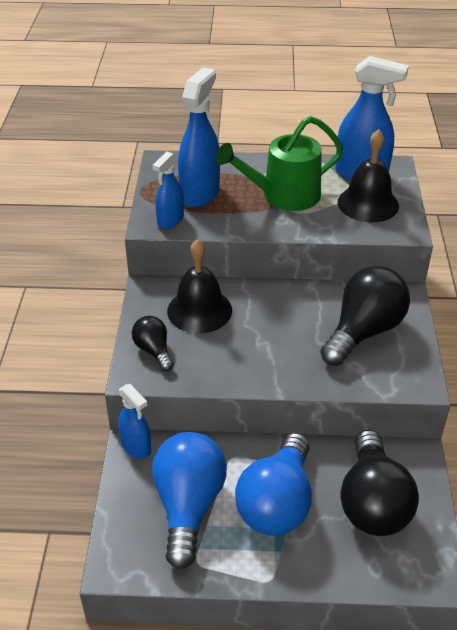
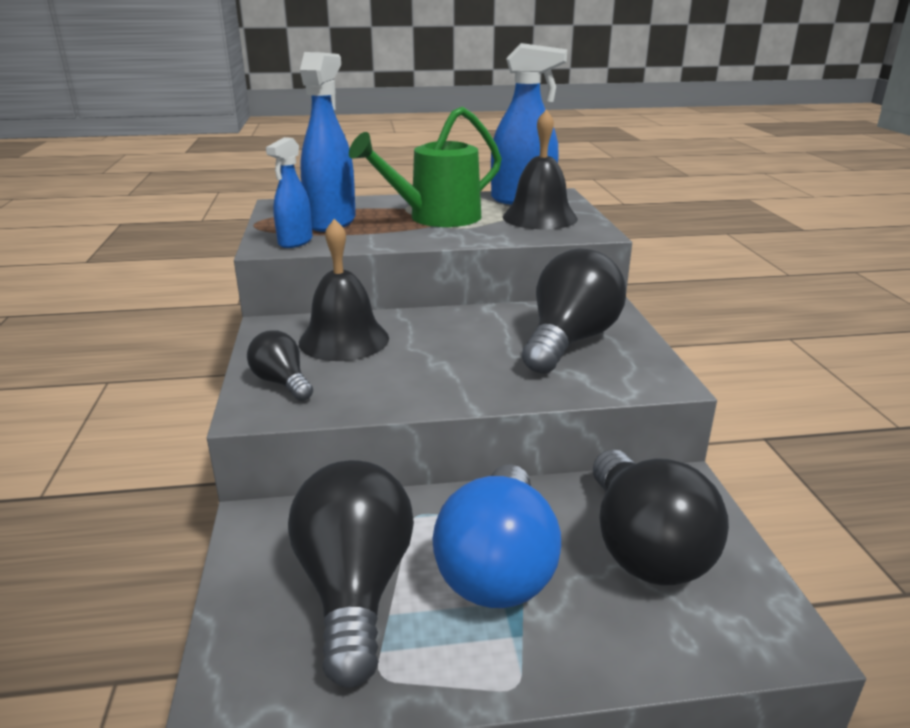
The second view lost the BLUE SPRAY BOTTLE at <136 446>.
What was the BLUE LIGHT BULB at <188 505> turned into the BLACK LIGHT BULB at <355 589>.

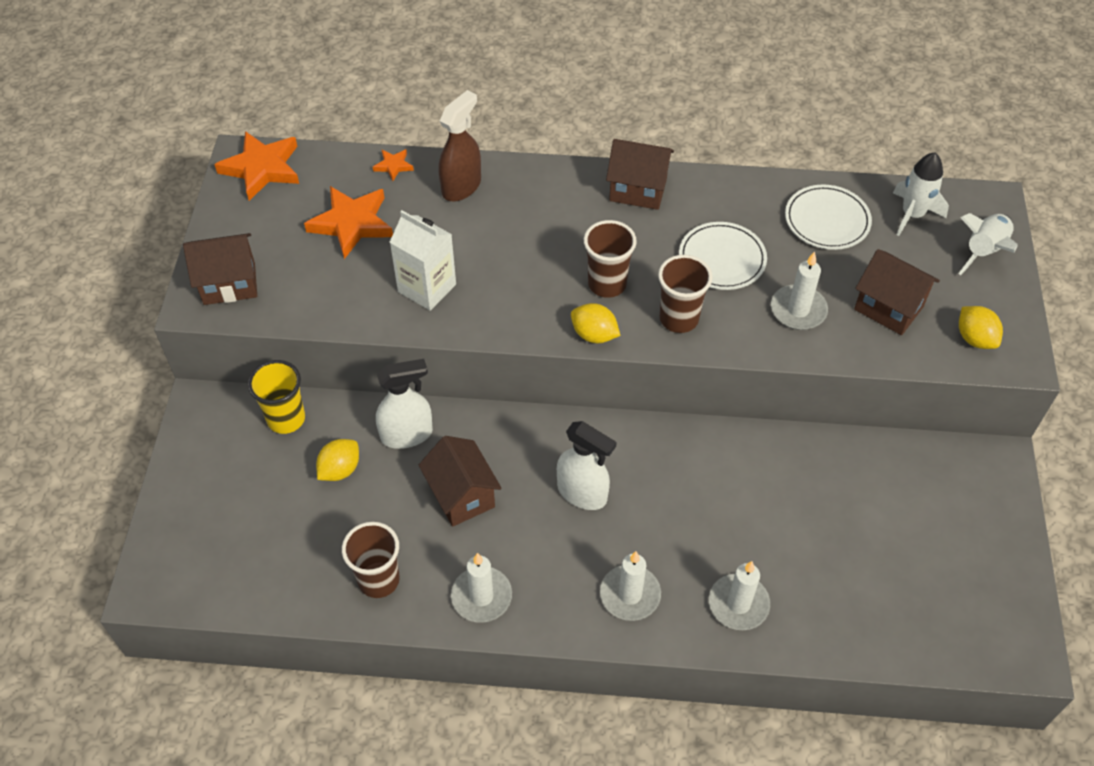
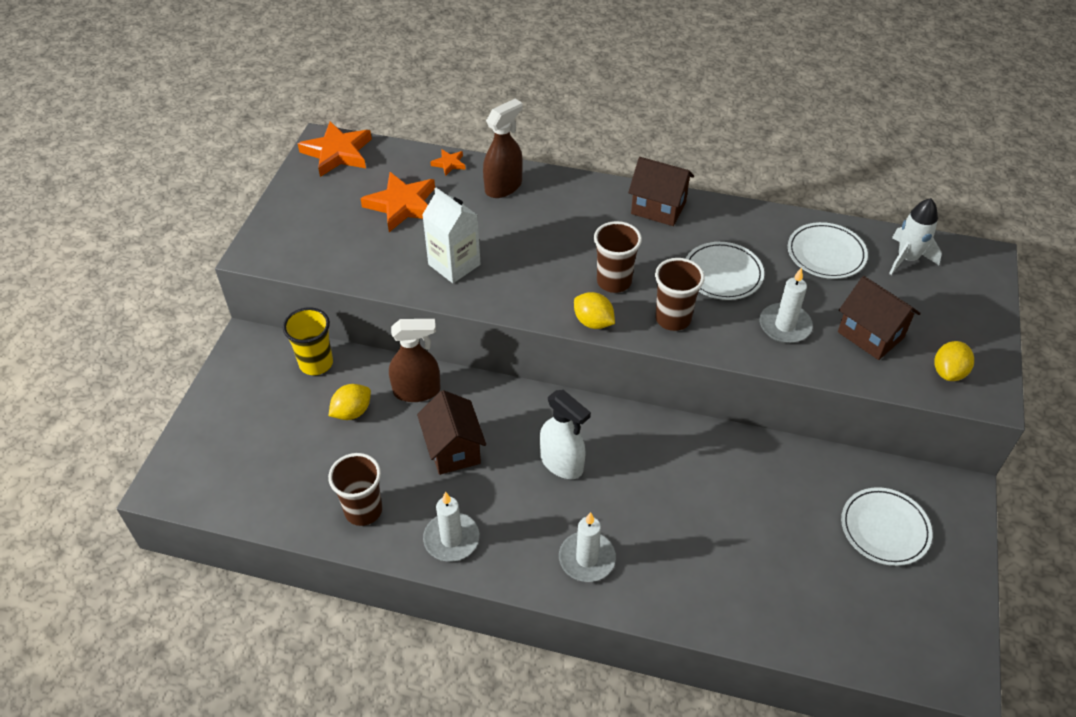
The second view lost the BROWN HOUSE at <229 283>.
What was the WHITE SPRAY BOTTLE at <407 434> turned into the BROWN SPRAY BOTTLE at <417 391>.
The second view lost the WHITE CANDLE at <738 604>.
The second view lost the WHITE ROCKET at <983 251>.
The YELLOW LEMON at <974 338> ended up facing another way, 45 degrees clockwise from before.
The second view gained the WHITE PLATE at <884 528>.

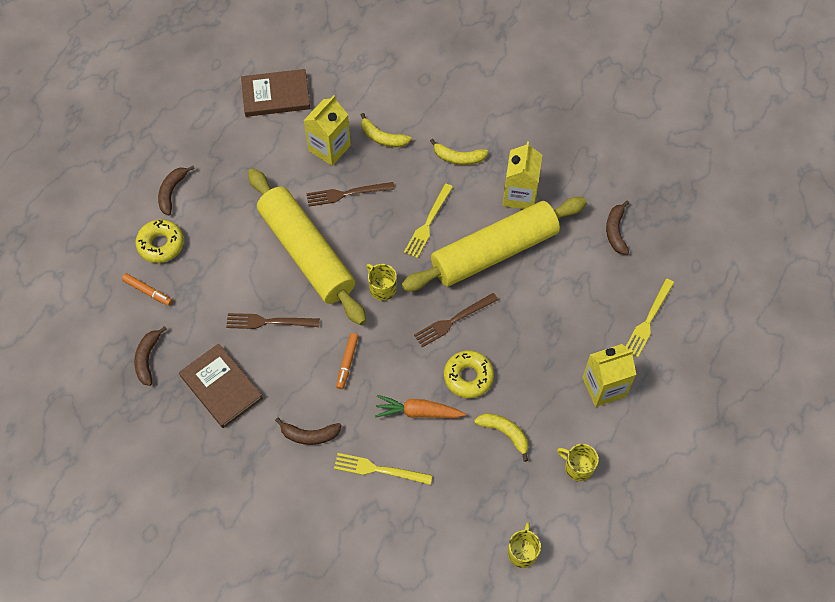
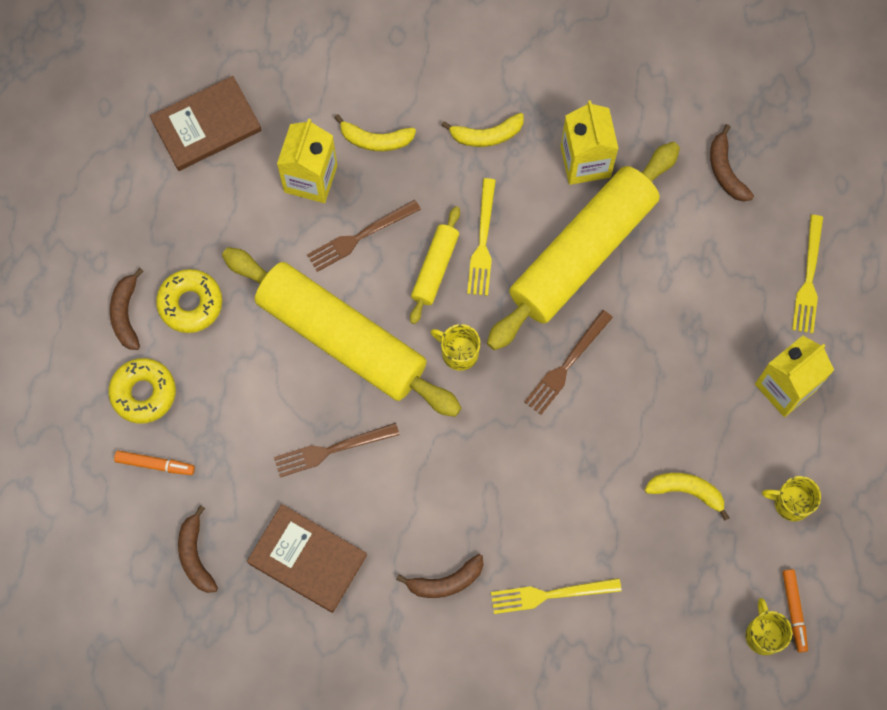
The ORANGE MARKER ended up elsewhere, having gone from <347 362> to <794 611>.
The second view lost the ORANGE CARROT at <418 412>.
The YELLOW DONUT ended up elsewhere, having gone from <468 377> to <190 304>.
The second view gained the YELLOW ROLLING PIN at <435 268>.

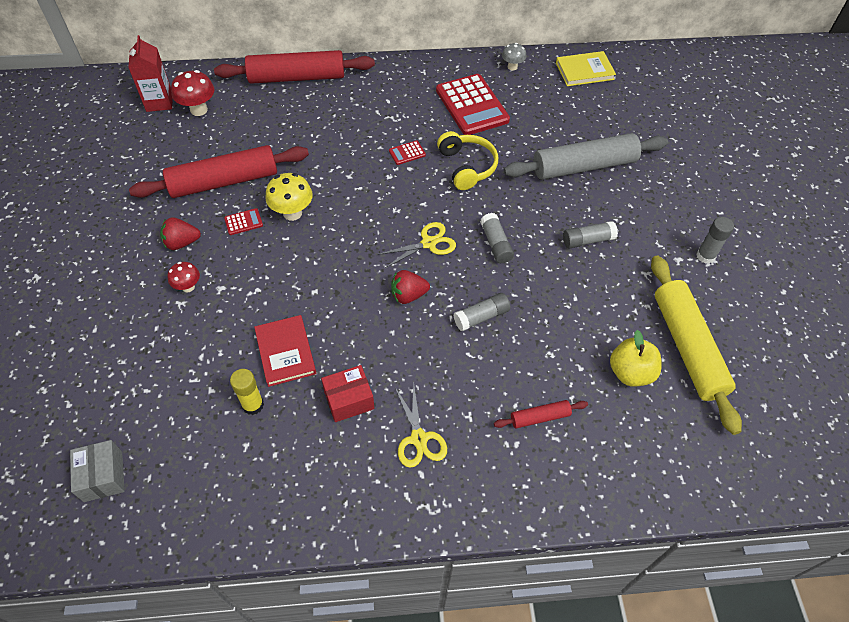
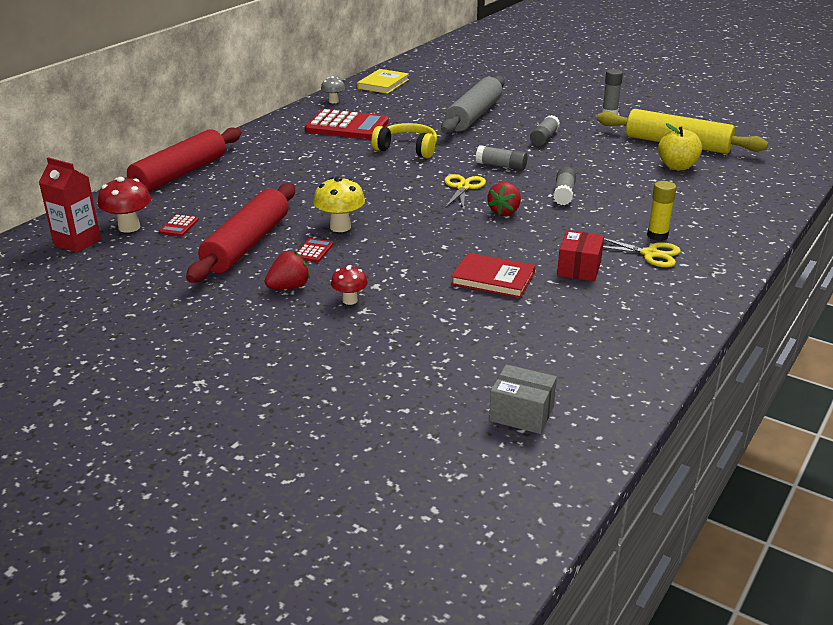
The RED STRAWBERRY at <182 243> ended up facing another way, 150 degrees counterclockwise from before.
The YELLOW GLUE STICK ended up elsewhere, having gone from <253 405> to <657 236>.
The RED CALCULATOR ended up elsewhere, having gone from <407 153> to <179 226>.
The second view lost the RED ROLLING PIN at <539 417>.

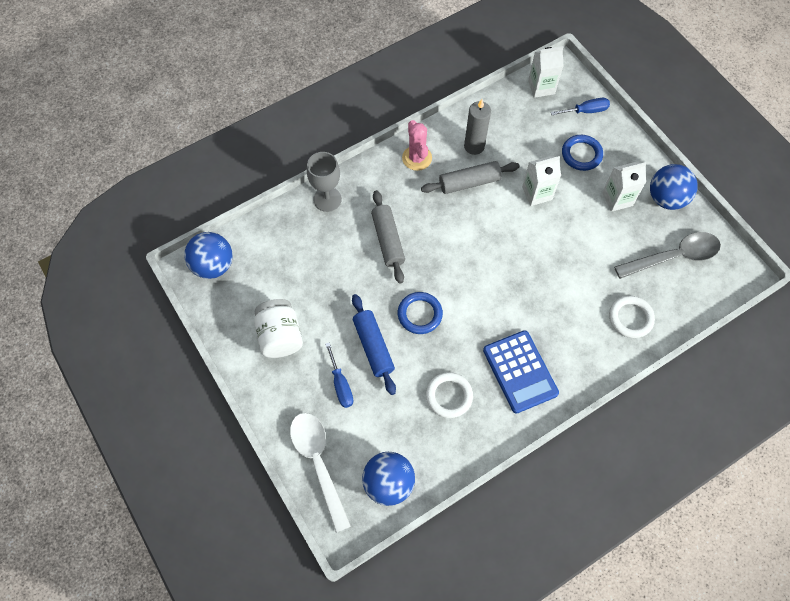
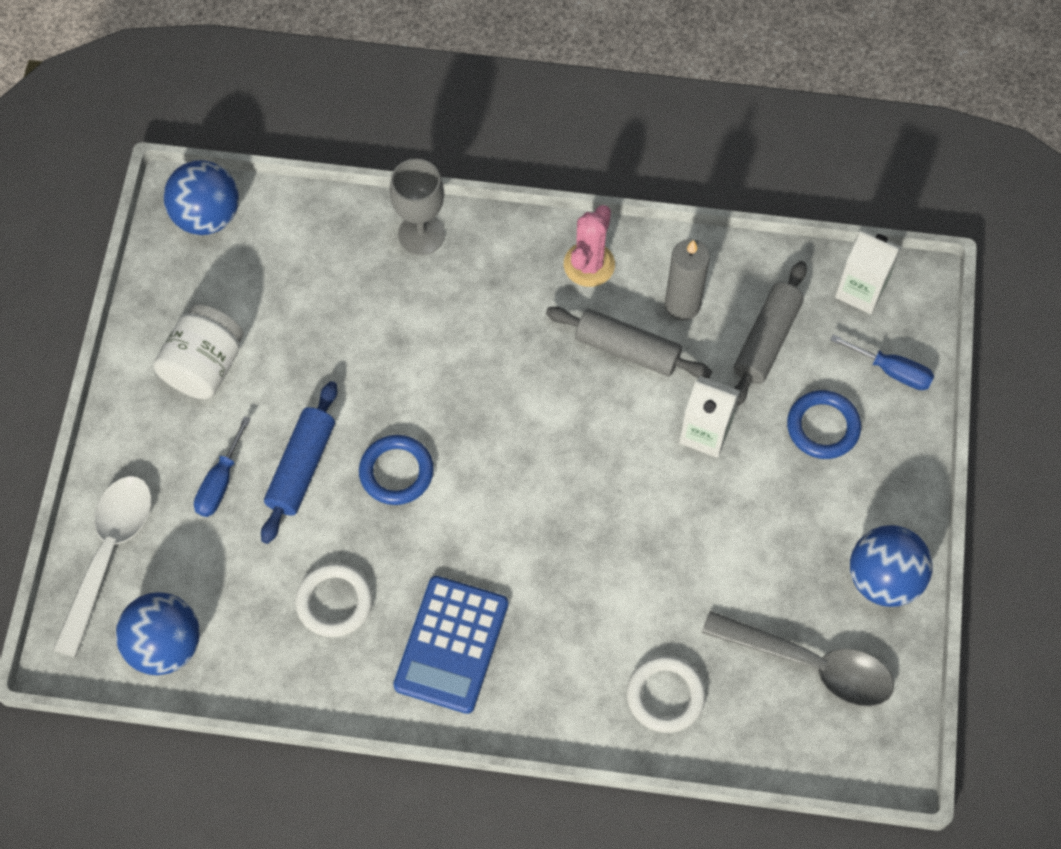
The GREY ROLLING PIN ended up elsewhere, having gone from <388 240> to <767 340>.
The second view lost the WHITE CARTON at <617 199>.

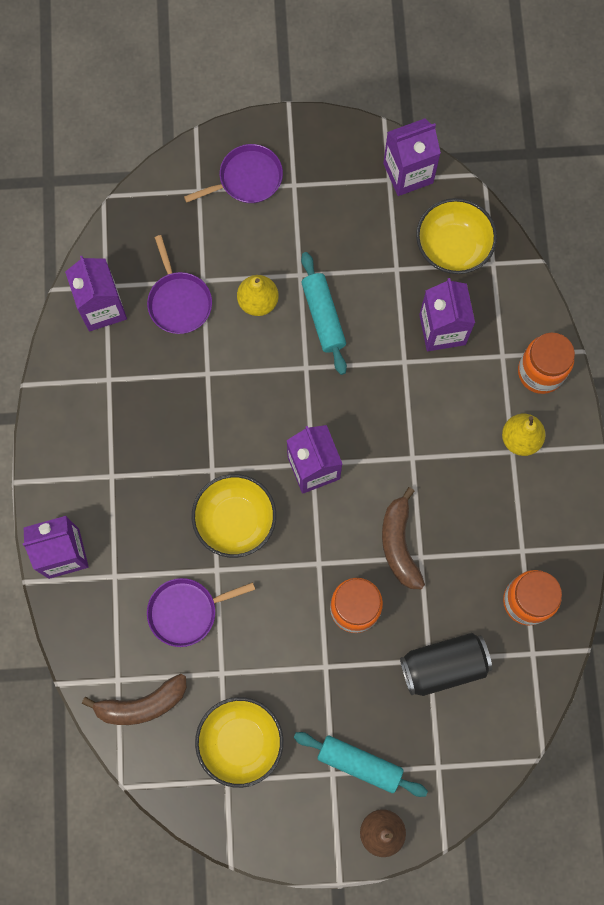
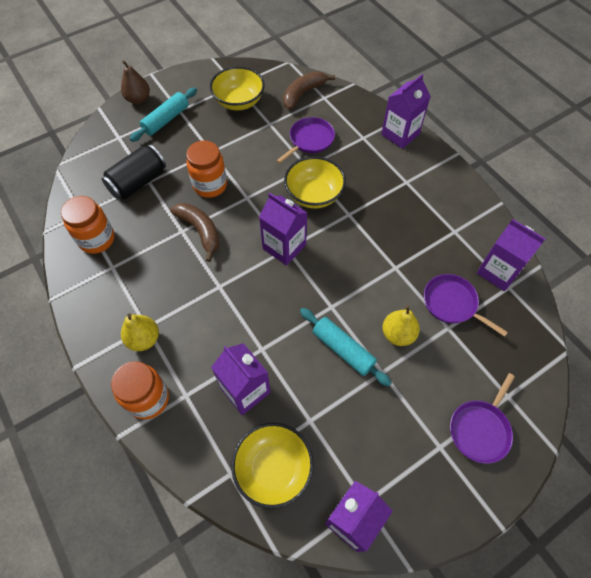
The TURQUOISE ROLLING PIN at <359 763> ended up facing another way, 45 degrees counterclockwise from before.

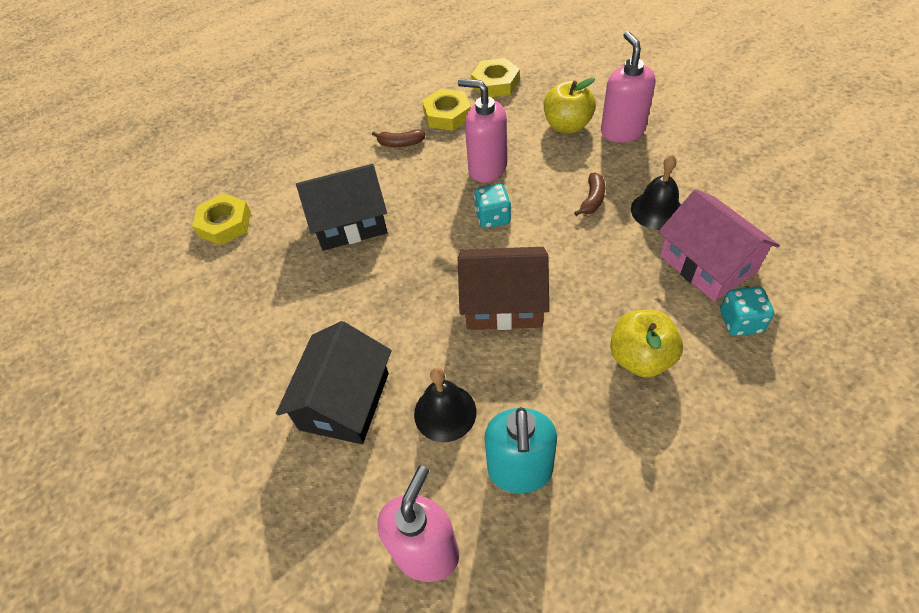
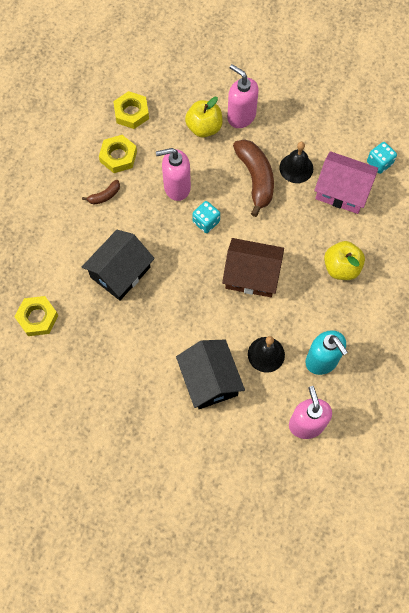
The BROWN HOUSE at <503 303> ended up facing another way, 45 degrees clockwise from before.
The size of the BROWN BANANA at <592 199> changed by a factor of 2.08.
The TURQUOISE DICE ended up elsewhere, having gone from <740 322> to <379 163>.

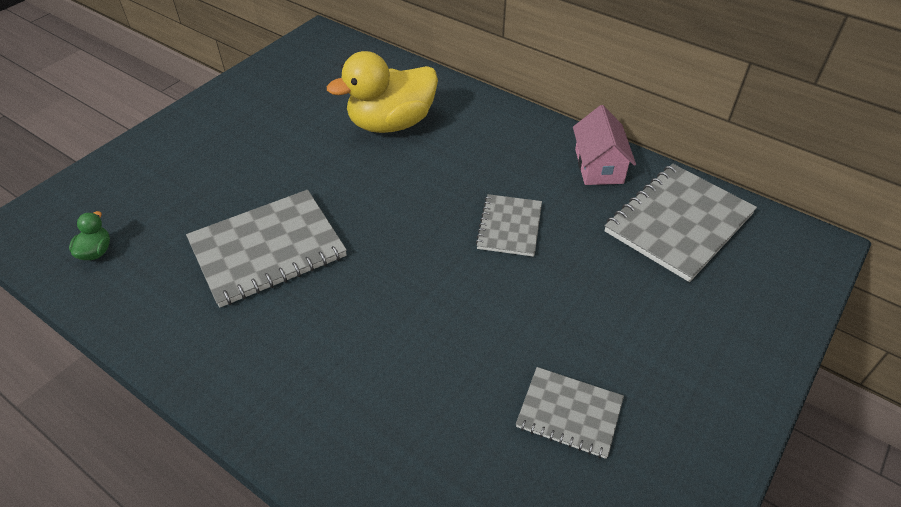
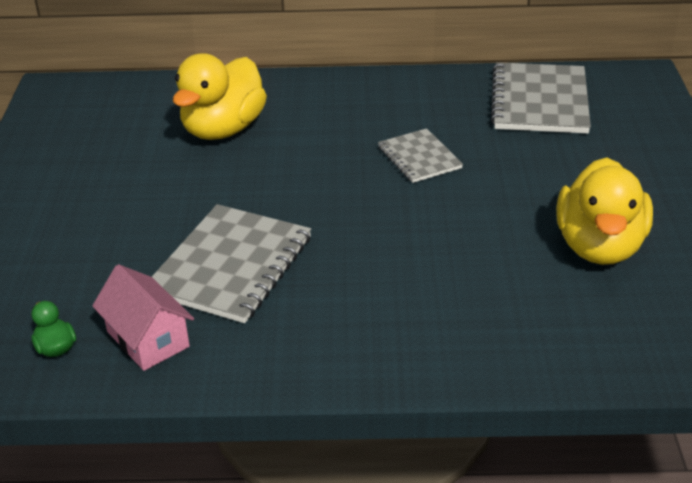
Where the GREY NOTEBOOK stood at <569 413>, the YELLOW DUCK came to stand at <599 246>.
The PINK HOUSE ended up elsewhere, having gone from <598 166> to <148 339>.

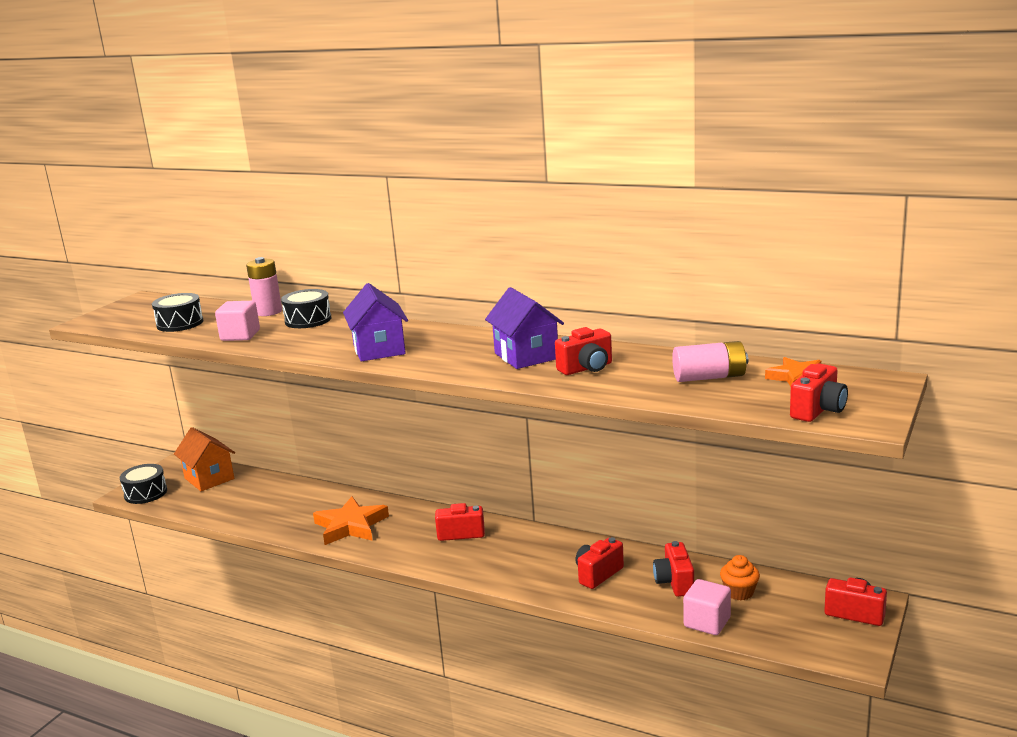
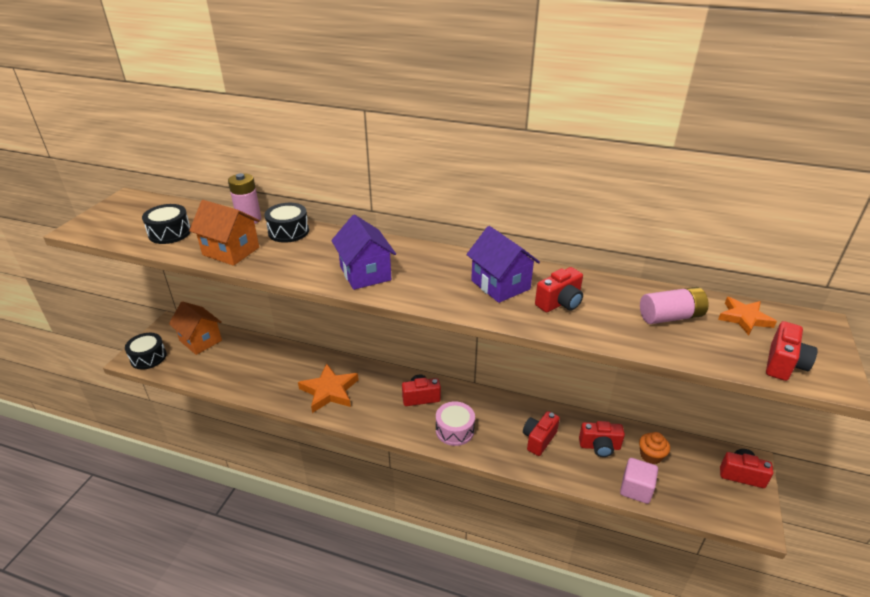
Where the PINK CUBE stood at <240 335>, the ORANGE HOUSE came to stand at <231 251>.
The RED CAMERA at <675 582> ended up facing another way, 75 degrees counterclockwise from before.
The second view gained the PINK DRUM at <454 430>.

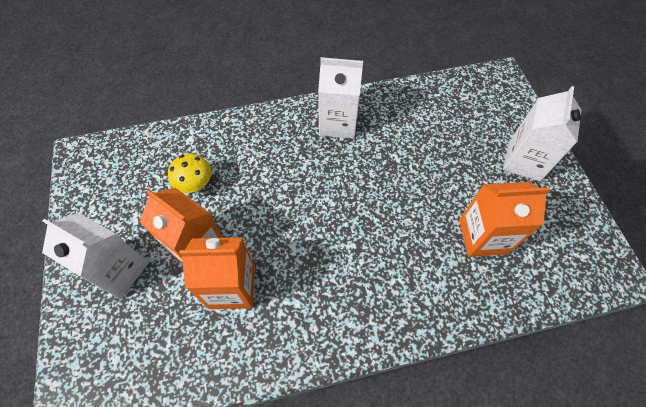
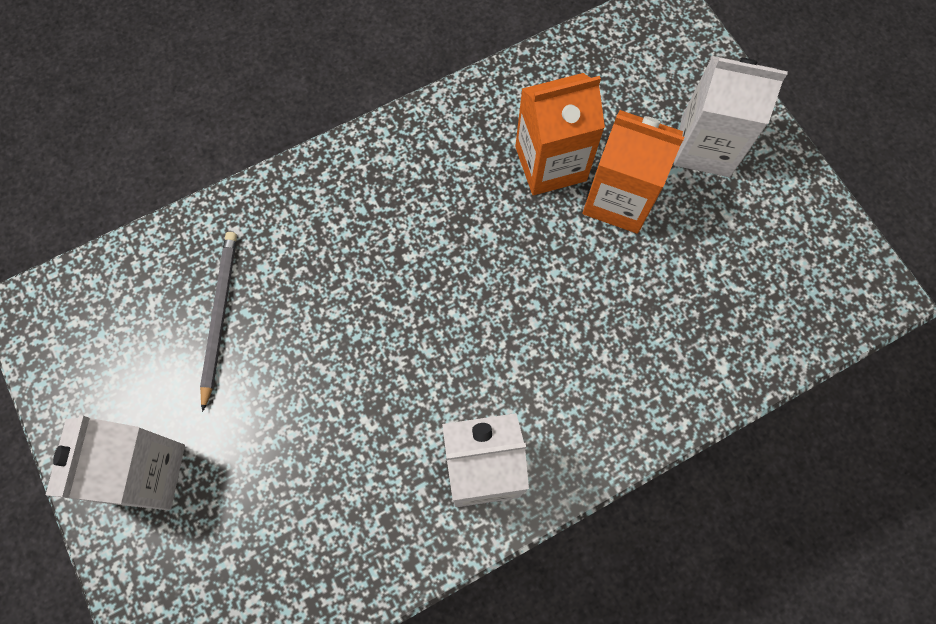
The second view lost the YELLOW MUSHROOM at <196 185>.
Where the ORANGE CARTON stood at <483 236>, the GREY PENCIL came to stand at <220 316>.

